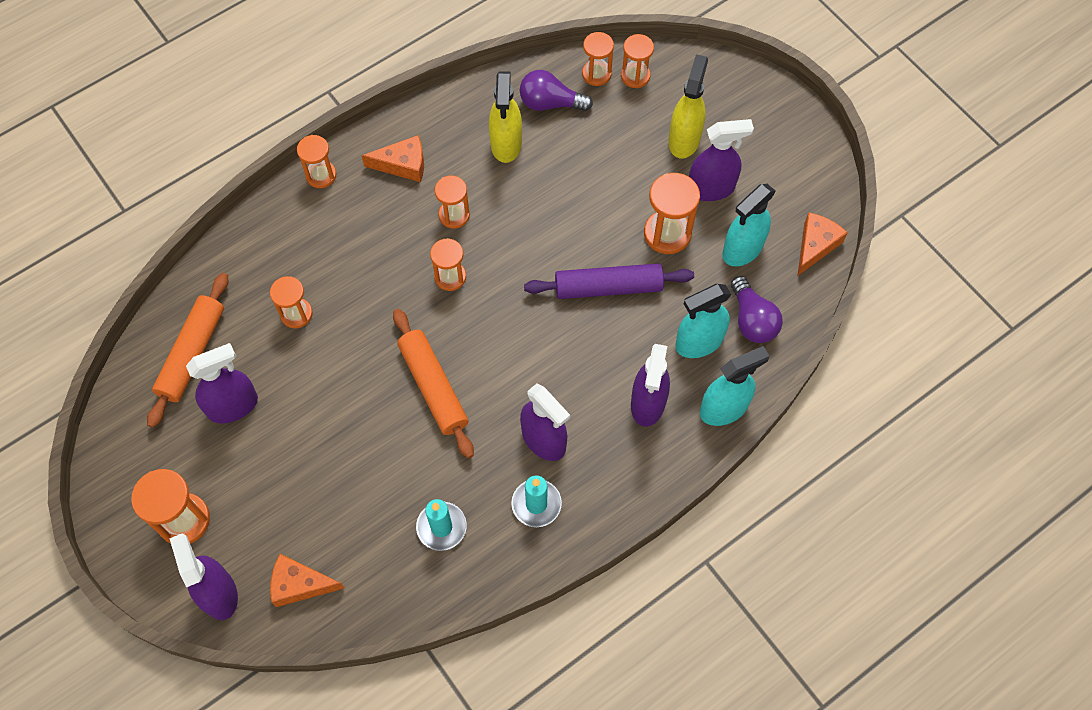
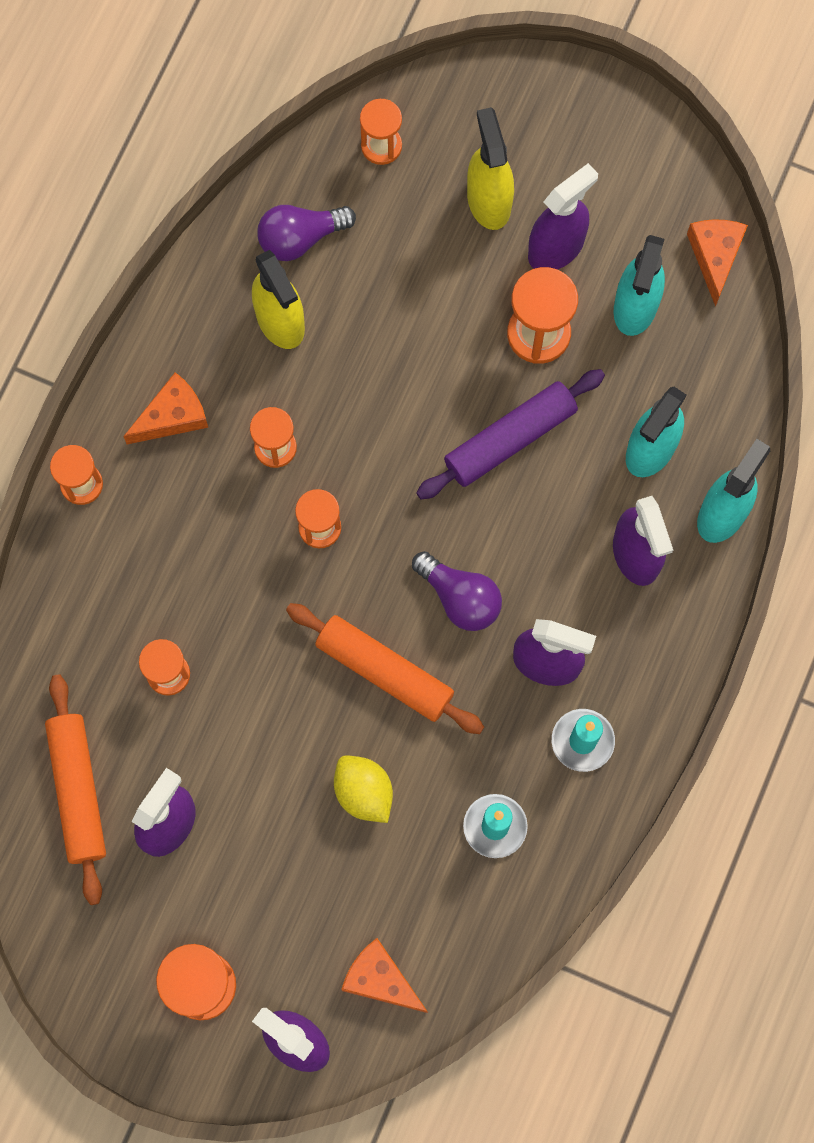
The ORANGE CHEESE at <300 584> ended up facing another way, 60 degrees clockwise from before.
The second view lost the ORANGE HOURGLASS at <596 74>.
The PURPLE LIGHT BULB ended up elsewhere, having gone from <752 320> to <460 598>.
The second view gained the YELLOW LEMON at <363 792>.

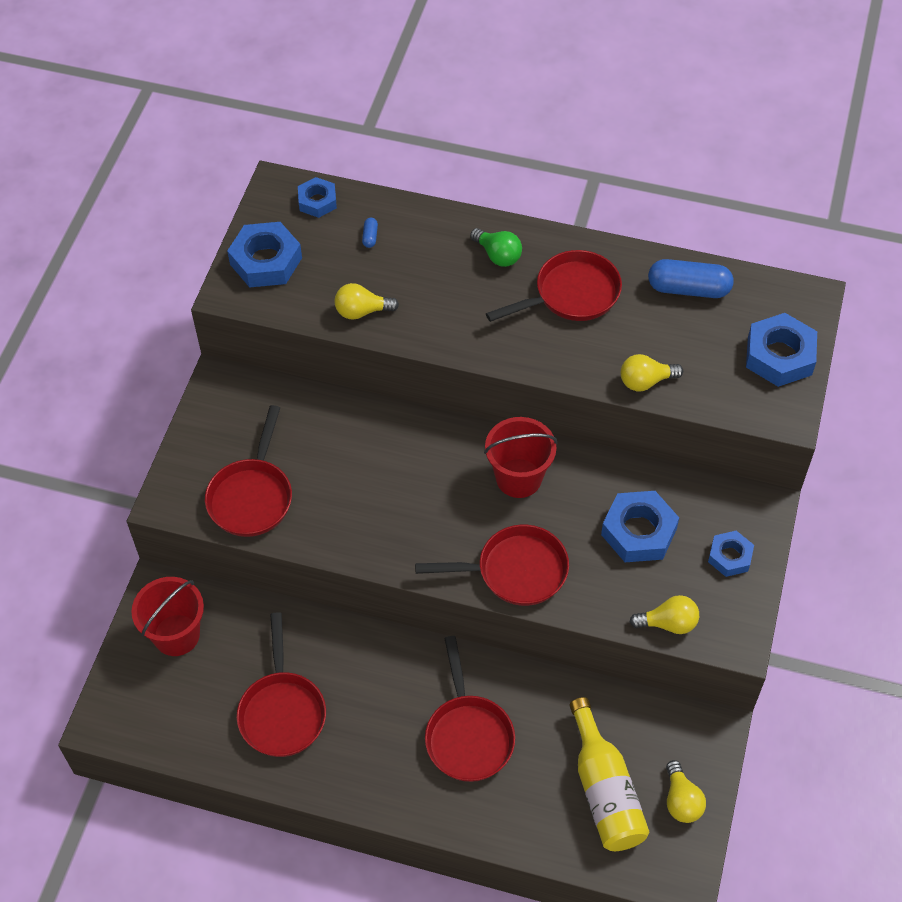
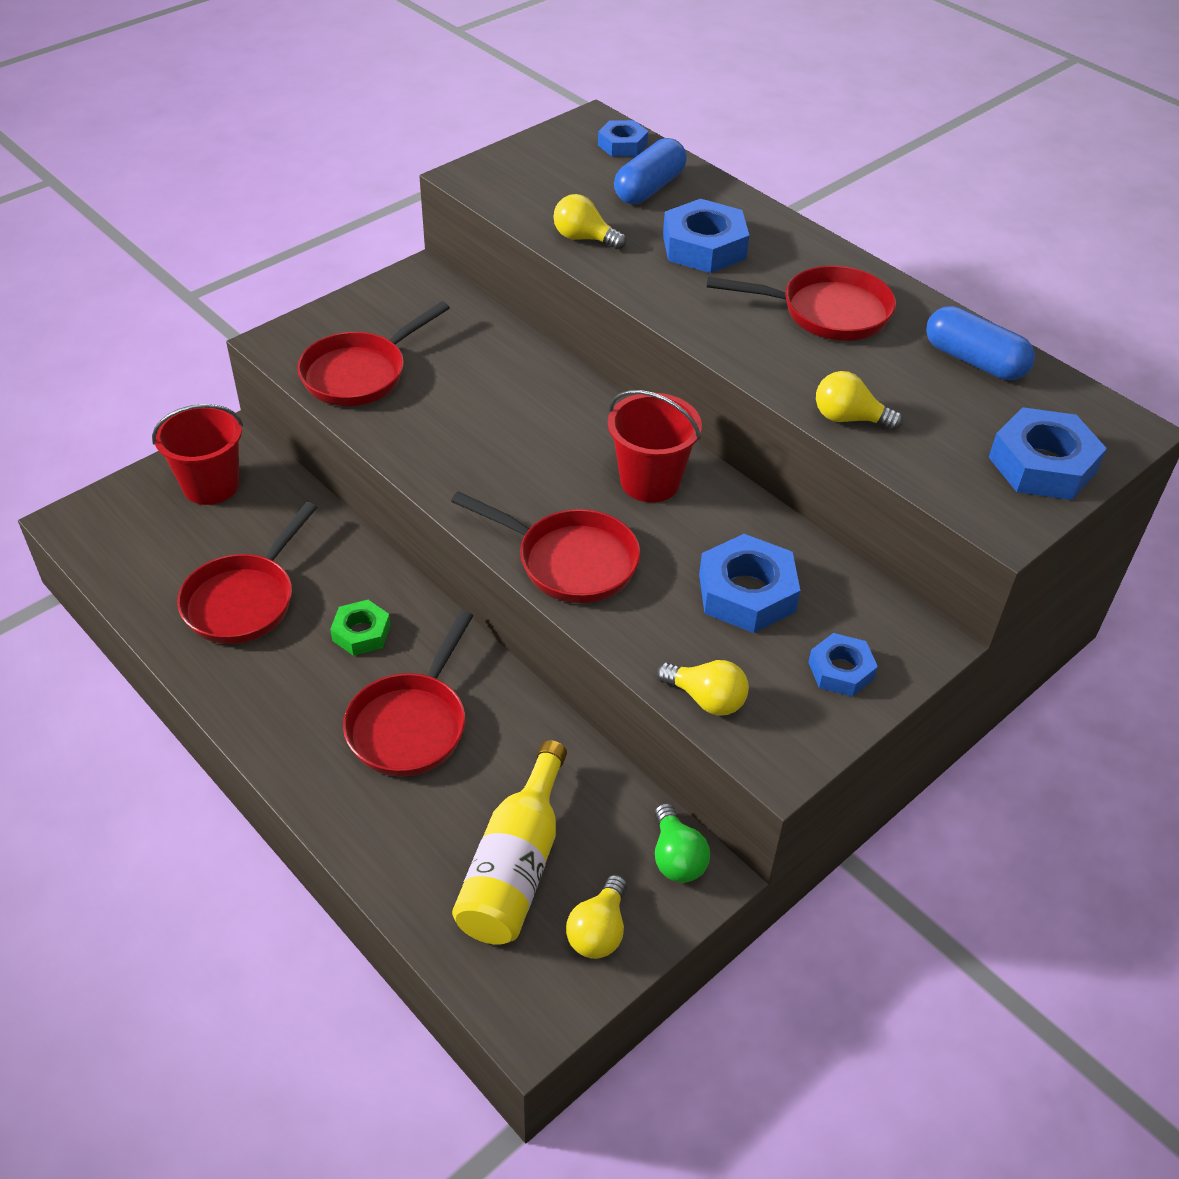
The BLUE NUT ended up elsewhere, having gone from <266 261> to <704 247>.
The size of the BLUE CAPSULE at <370 237> changed by a factor of 2.35.
The GREEN LIGHT BULB ended up elsewhere, having gone from <498 255> to <676 857>.
The second view gained the GREEN NUT at <361 633>.

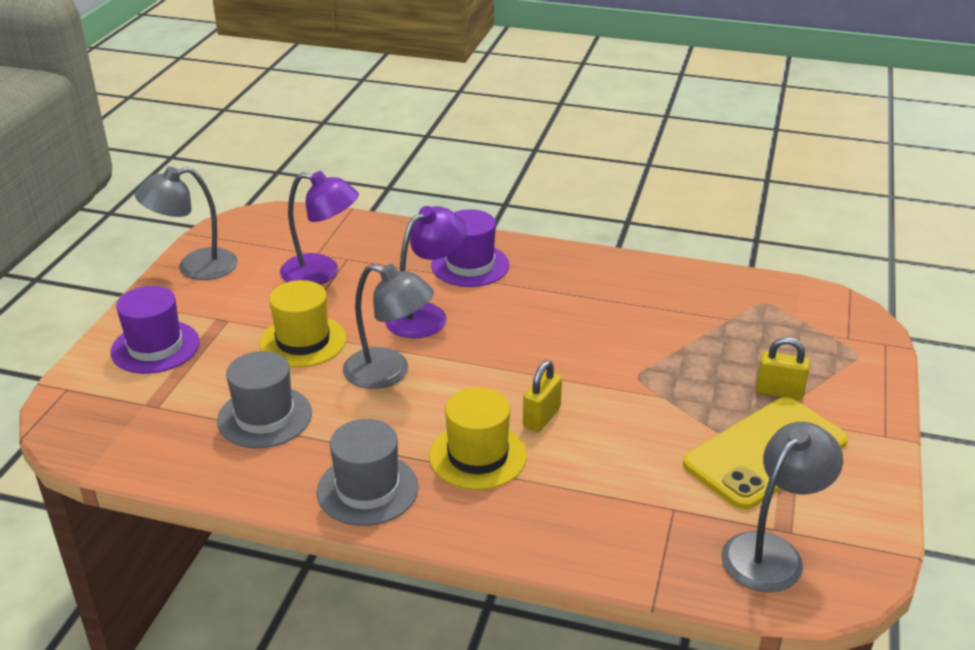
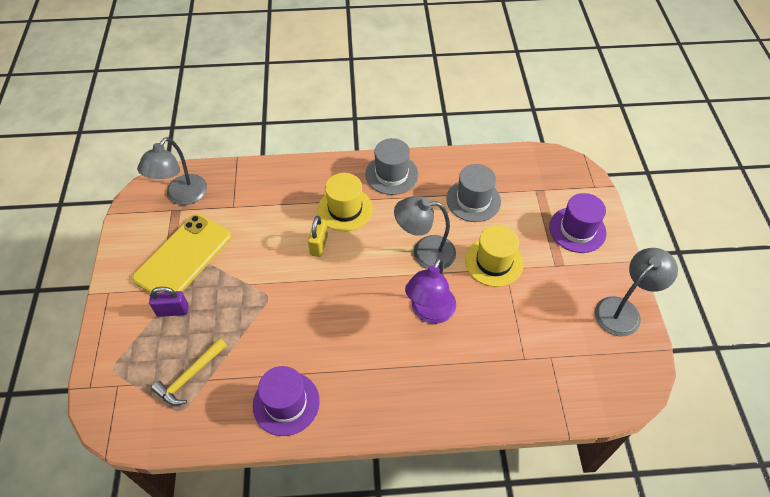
The second view lost the PURPLE LAMP at <321 273>.
The PURPLE HAT ended up elsewhere, having gone from <470 265> to <286 403>.
What was the YELLOW PADLOCK at <779 392> turned into the PURPLE PADLOCK at <173 311>.
The second view gained the YELLOW HAMMER at <190 376>.

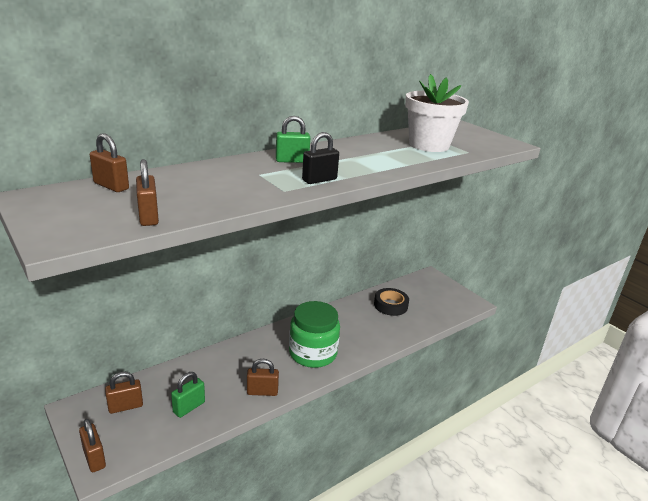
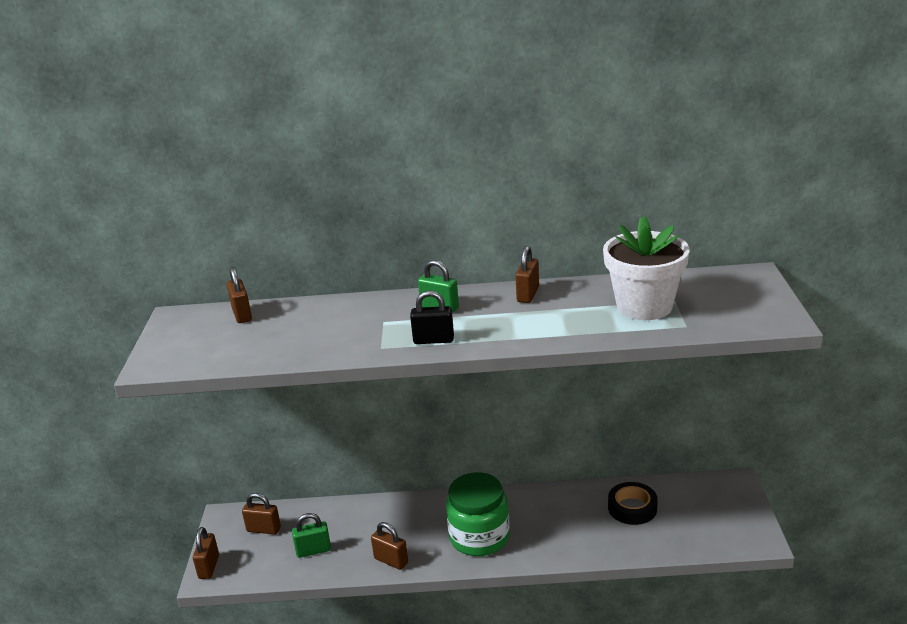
The BROWN PADLOCK ended up elsewhere, having gone from <148 217> to <528 294>.

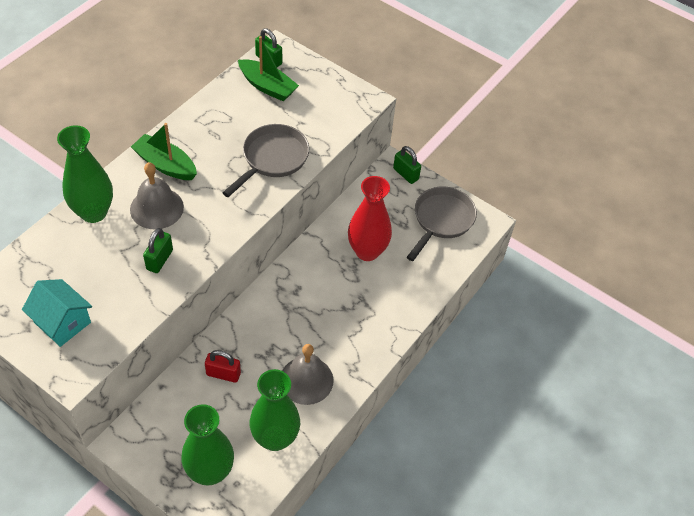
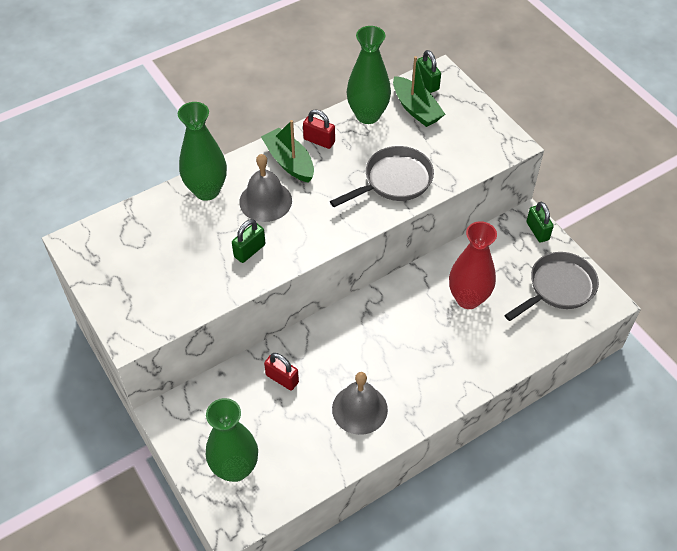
The second view lost the TURQUOISE HOUSE at <62 322>.
The GREEN VASE ended up elsewhere, having gone from <275 438> to <367 115>.
The second view gained the RED PADLOCK at <319 141>.

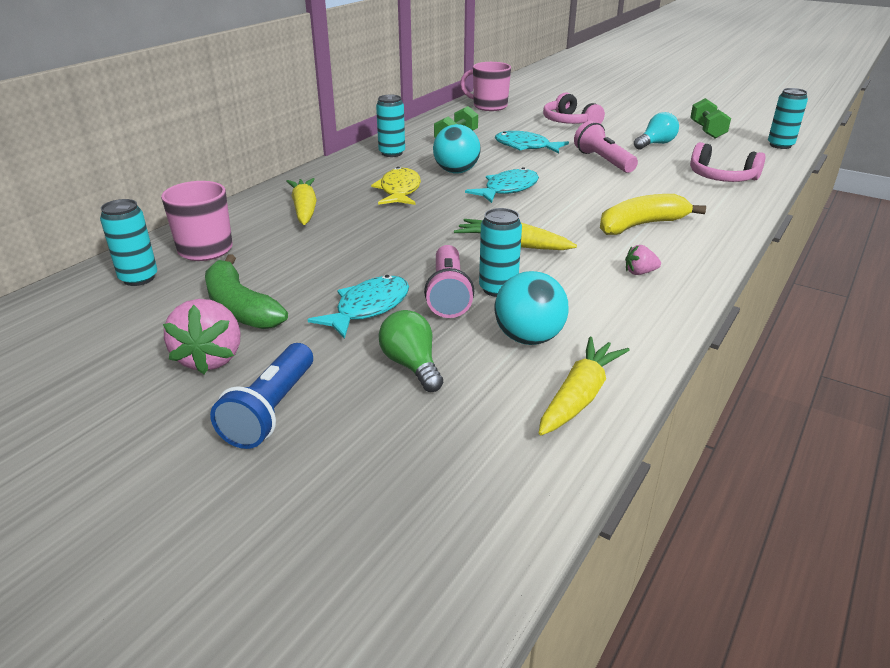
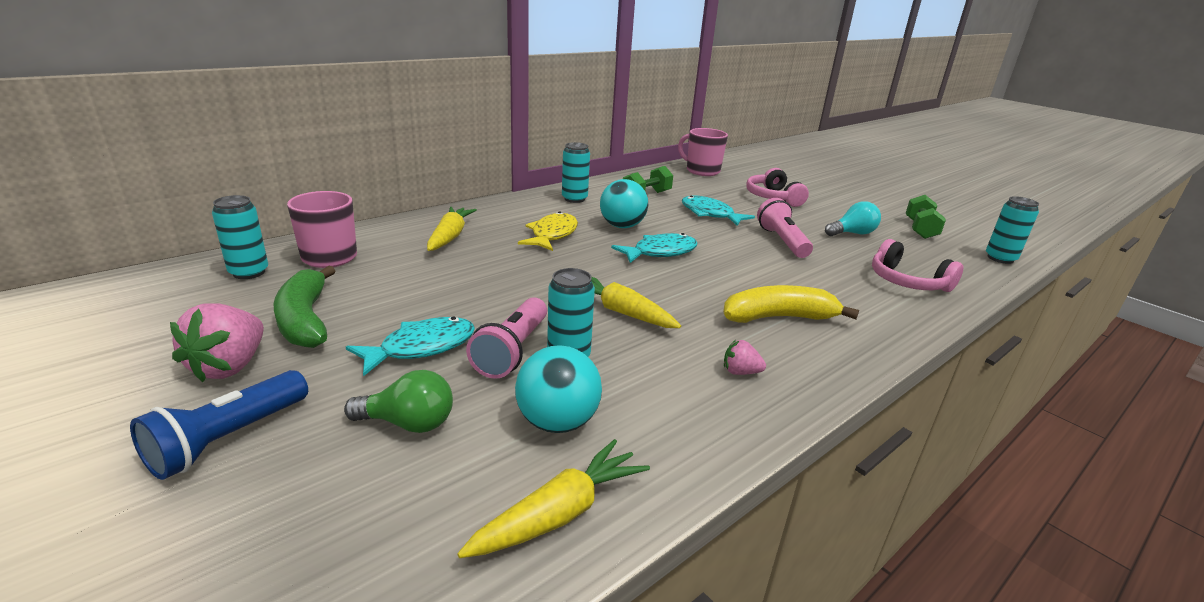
The GREEN LIGHT BULB at <411 365> ended up facing another way, 105 degrees clockwise from before.

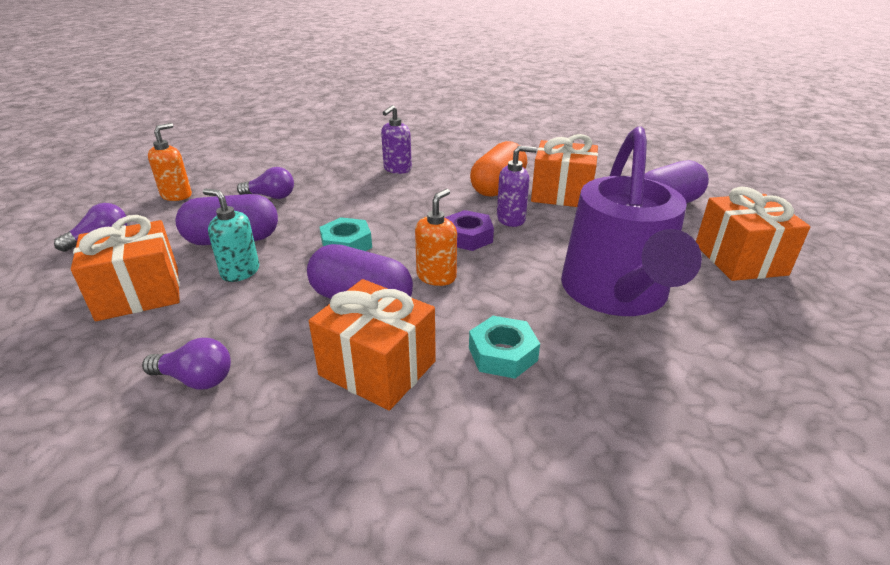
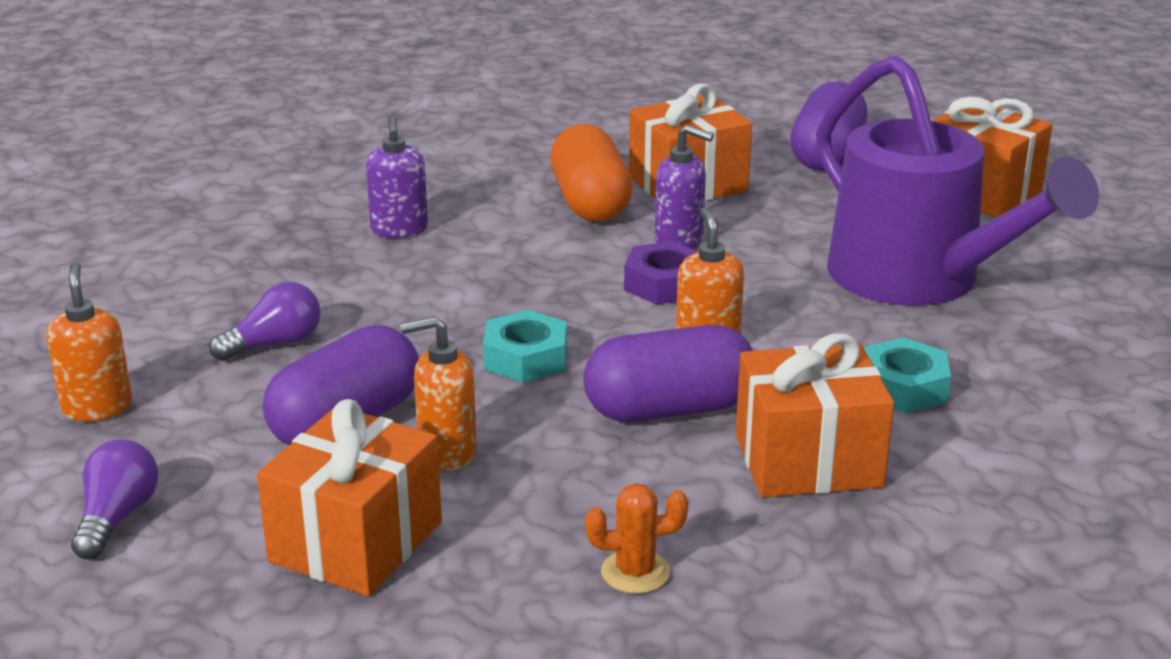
Where the PURPLE LIGHT BULB stood at <195 379>, the ORANGE CACTUS came to stand at <635 572>.
What was the TURQUOISE SOAP DISPENSER at <240 272> turned into the ORANGE SOAP DISPENSER at <446 452>.
The PURPLE SOAP DISPENSER at <511 219> ended up facing another way, 75 degrees clockwise from before.

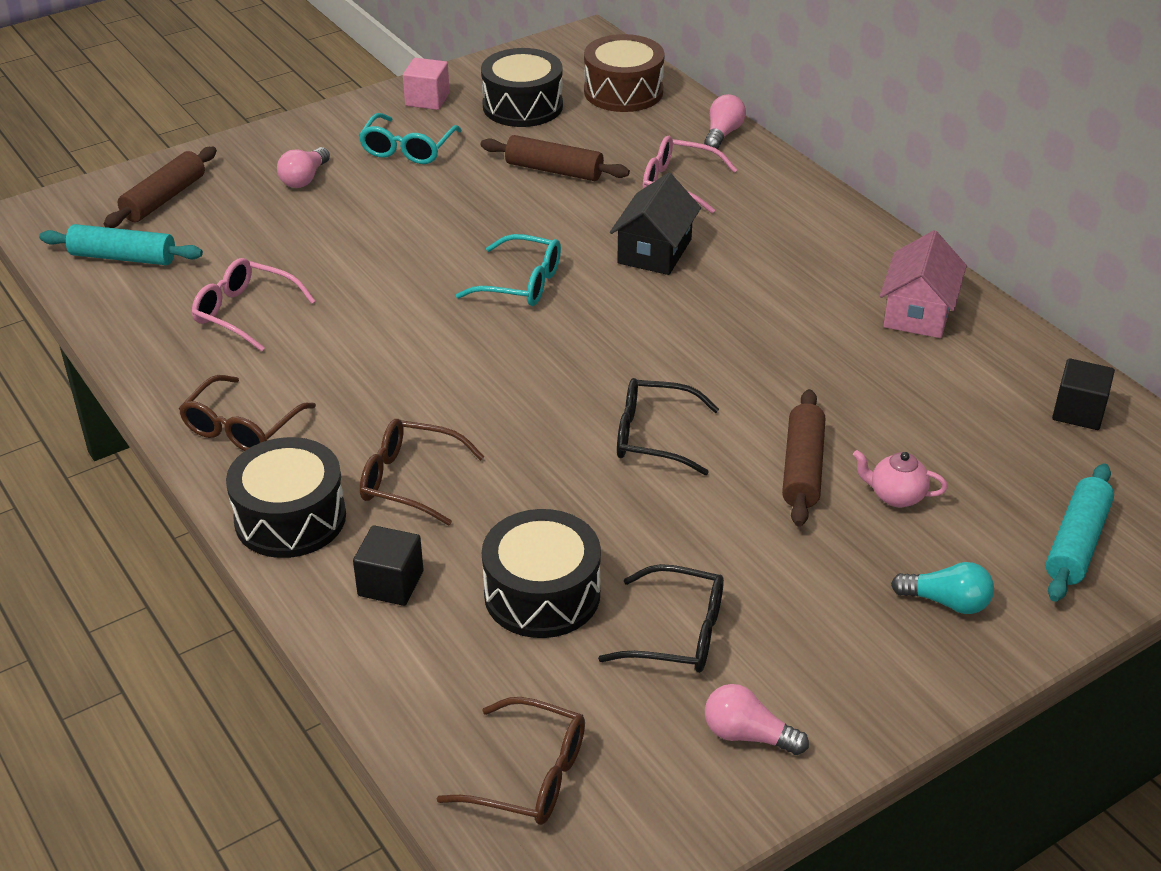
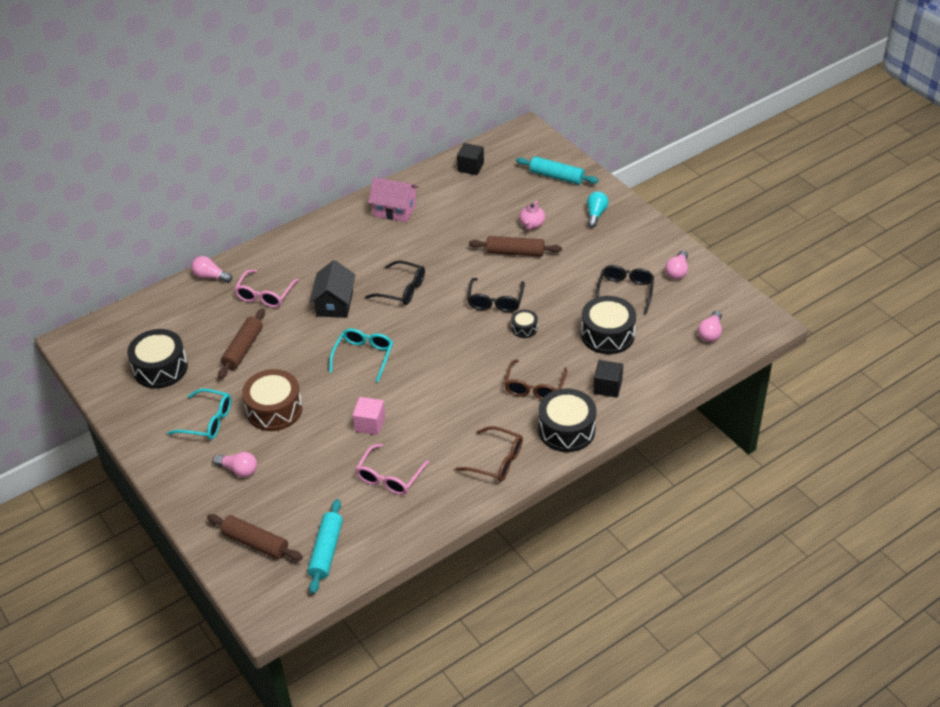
The PINK CUBE ended up elsewhere, having gone from <427 99> to <370 424>.
Where the BROWN GLASSES stood at <529 775>, the PINK LIGHT BULB came to stand at <710 333>.
The BROWN DRUM ended up elsewhere, having gone from <623 92> to <274 410>.
The BLACK HOUSE at <654 251> ended up facing another way, 75 degrees clockwise from before.
The second view gained the BLACK GLASSES at <402 289>.
The second view gained the BLACK DRUM at <524 328>.

